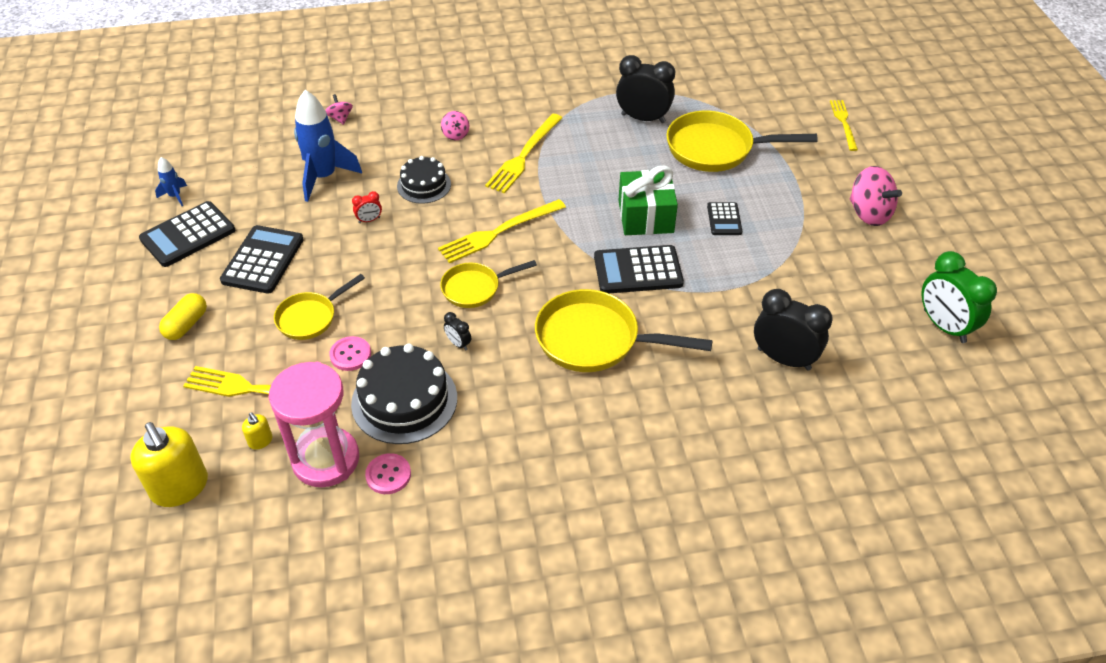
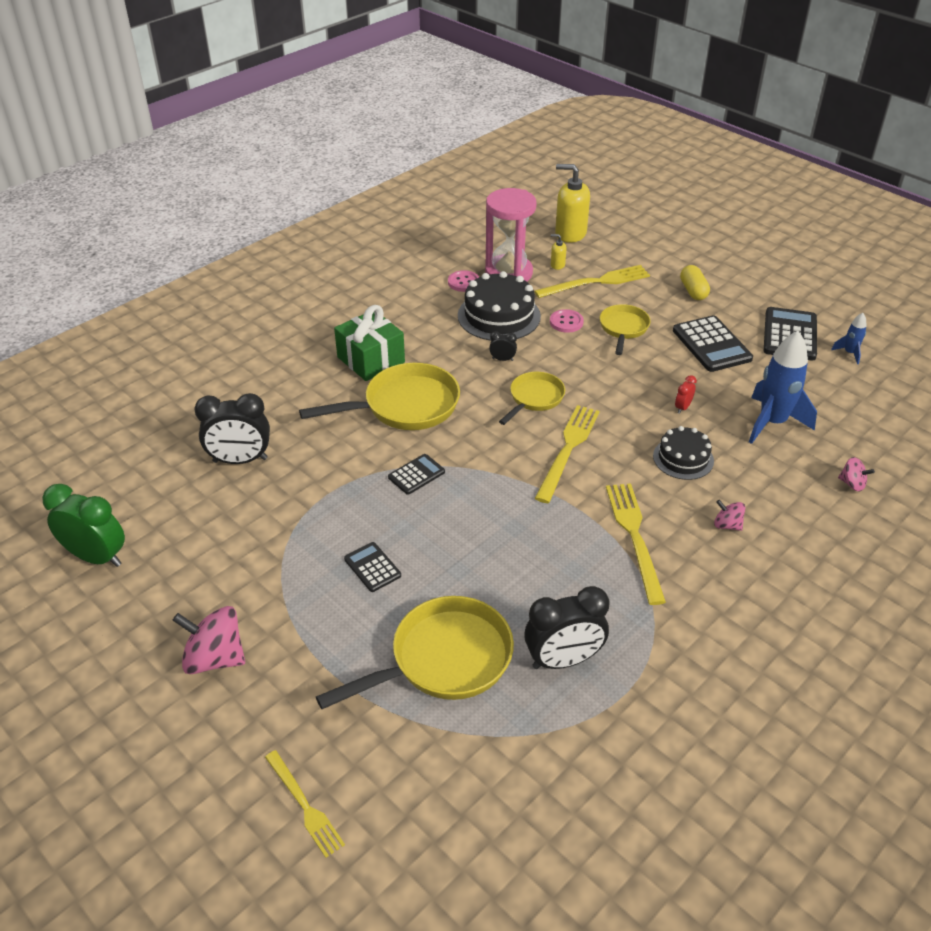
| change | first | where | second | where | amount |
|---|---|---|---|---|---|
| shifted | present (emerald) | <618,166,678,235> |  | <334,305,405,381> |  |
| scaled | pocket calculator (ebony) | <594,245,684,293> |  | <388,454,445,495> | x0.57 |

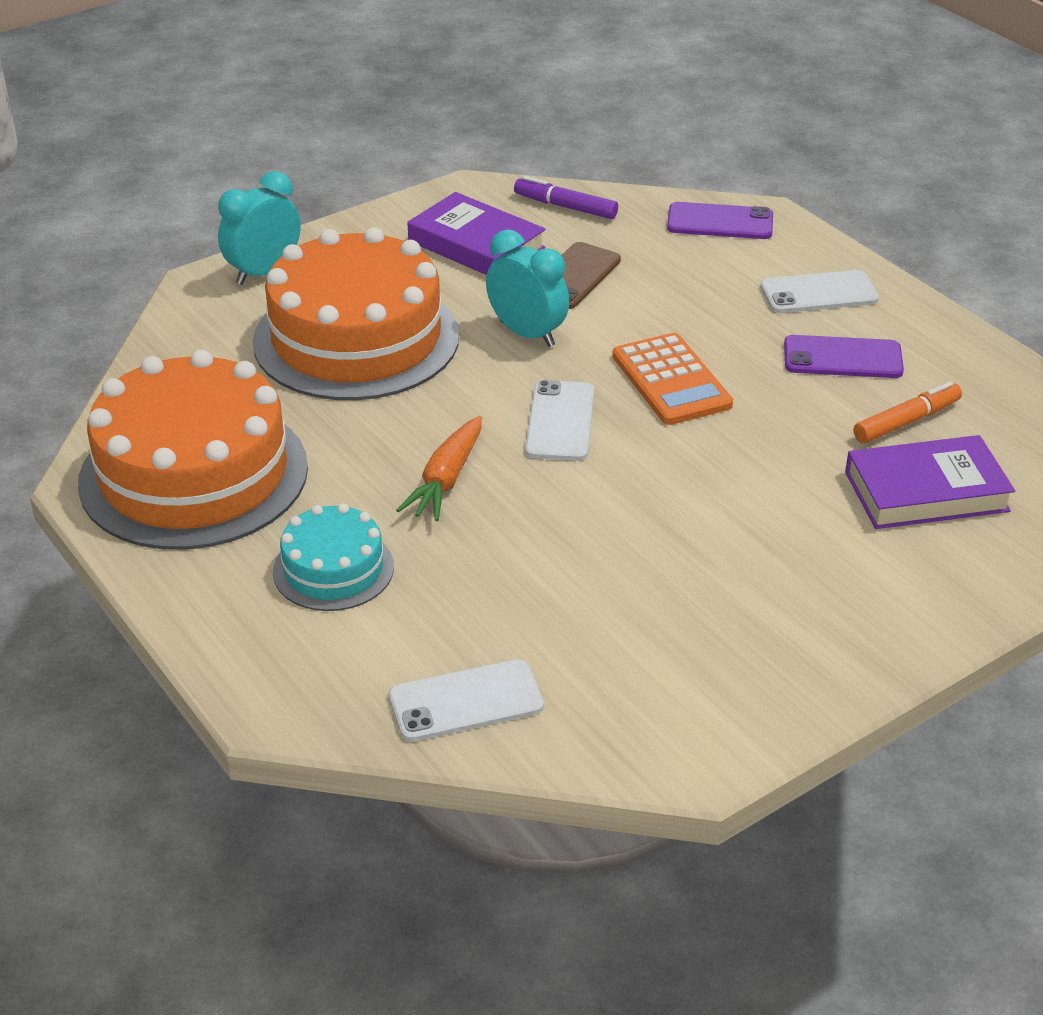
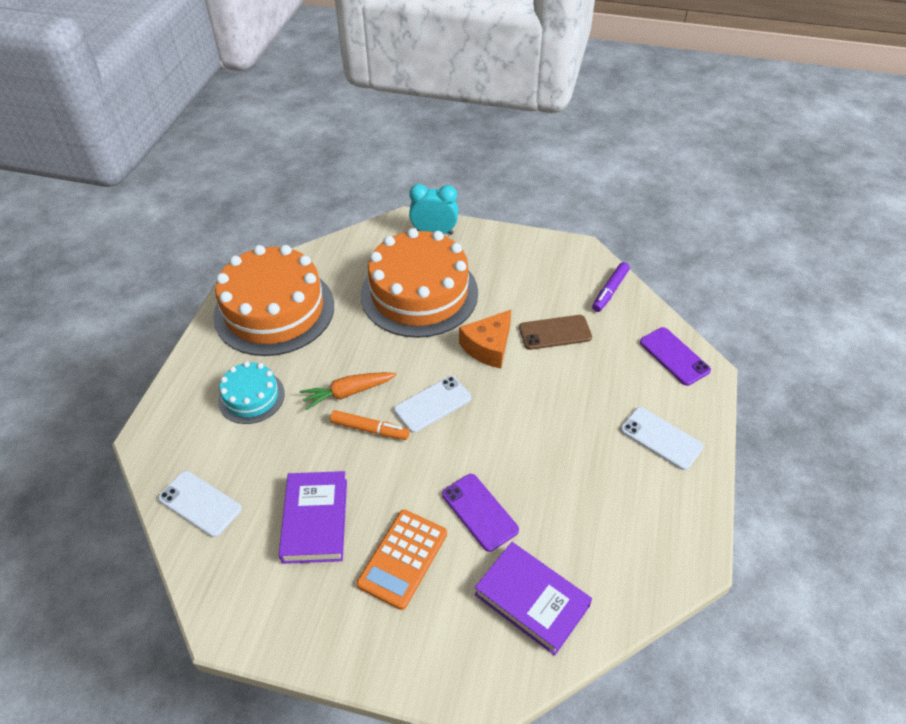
| change | first | where | second | where | amount |
|---|---|---|---|---|---|
| shifted | hardback (violet) | <407,192,546,275> |  | <279,471,347,564> |  |
| shifted | marker (bright orange) | <854,381,962,443> |  | <330,410,410,440> |  |
| shifted | pocket calculator (bright orange) | <612,333,733,425> |  | <357,510,447,610> |  |
| shifted | phone (violet) | <784,335,904,378> |  | <442,474,519,552> |  |
| swapped | bedside clock (teal) | <486,229,569,347> | piece of cheese (bright orange) | <459,310,511,368> |  |
| rotated | marker (violet) | <514,176,618,219> |  | <592,262,630,312> | 135 degrees counterclockwise |

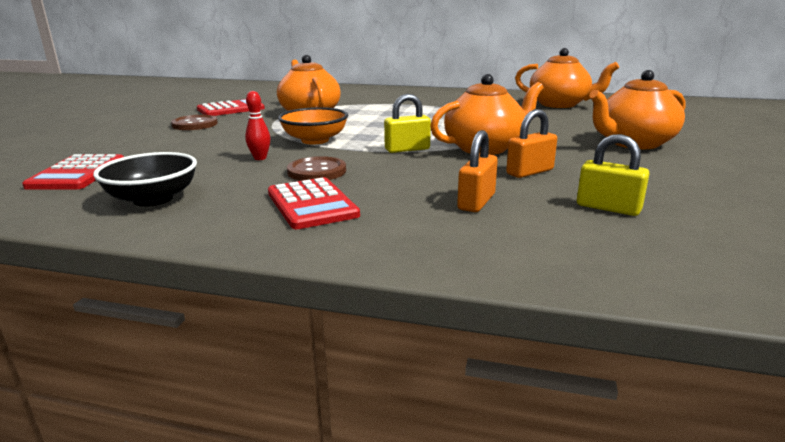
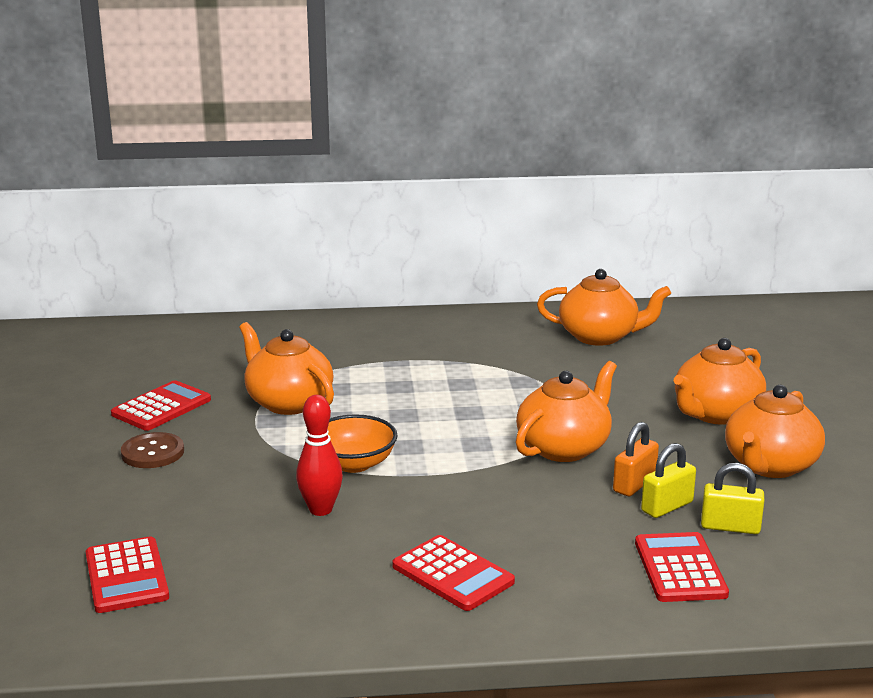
| change | first | where | second | where | amount |
|---|---|---|---|---|---|
| scaled | tenpin (scarlet) | <245,91,270,160> |  | <296,395,343,516> | x1.54 |
| new |  |  | pocket calculator (scarlet) | <635,532,729,602> |  |
| shifted | padlock (yellow) | <384,94,431,153> |  | <641,443,696,518> |  |
| new |  |  | teapot (bright orange) | <725,385,825,478> |  |
| gone | bowl (ebony) | <93,152,197,207> |  |  |  |
| gone | button (dark brown) | <287,156,346,181> |  |  |  |
| gone | padlock (bright orange) | <457,130,498,212> |  |  |  |

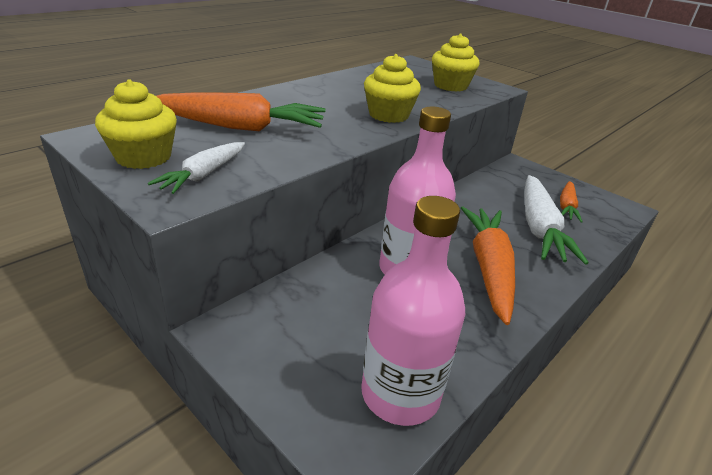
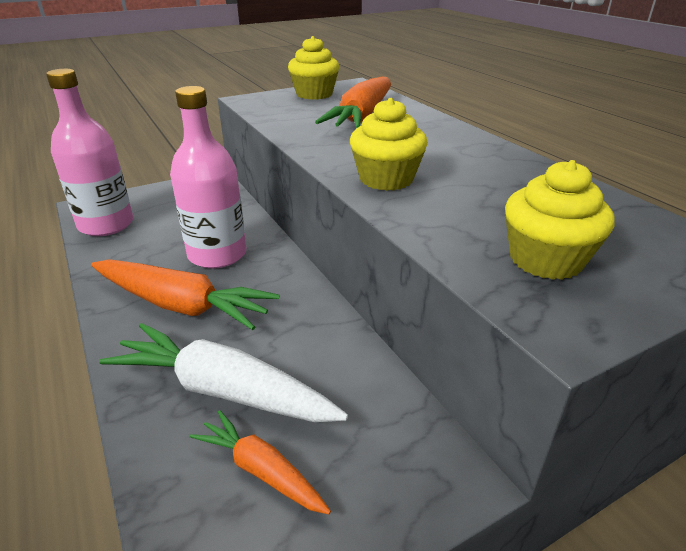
| change | first | where | second | where | amount |
|---|---|---|---|---|---|
| gone | root vegetable (snow-white) | <148,142,245,194> |  |  |  |

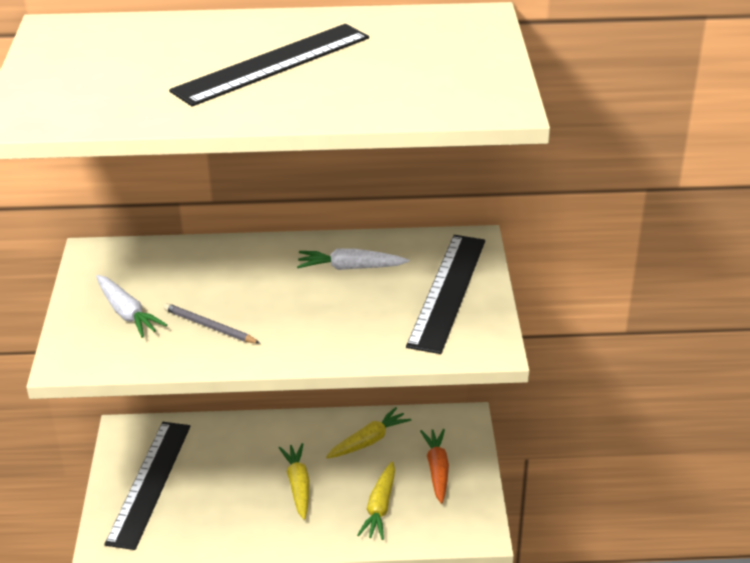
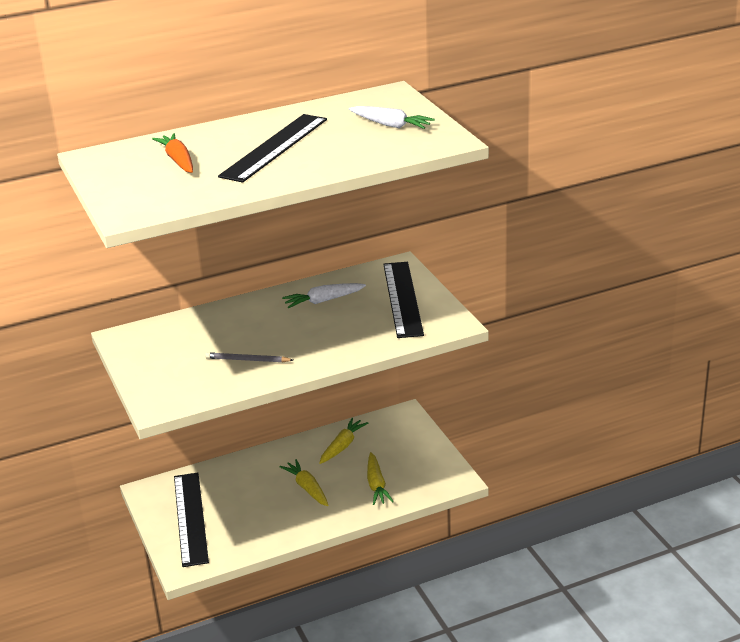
| change | first | where | second | where | amount |
|---|---|---|---|---|---|
| shifted | root vegetable (bright orange) | <420,429,449,504> |  | <152,133,193,173> |  |
| shifted | root vegetable (snow-white) | <96,275,167,338> |  | <349,106,435,129> |  |

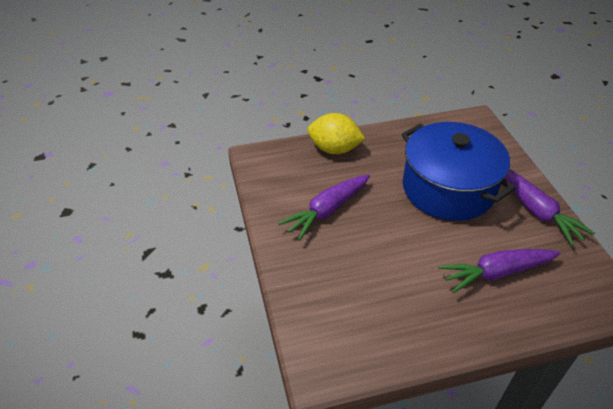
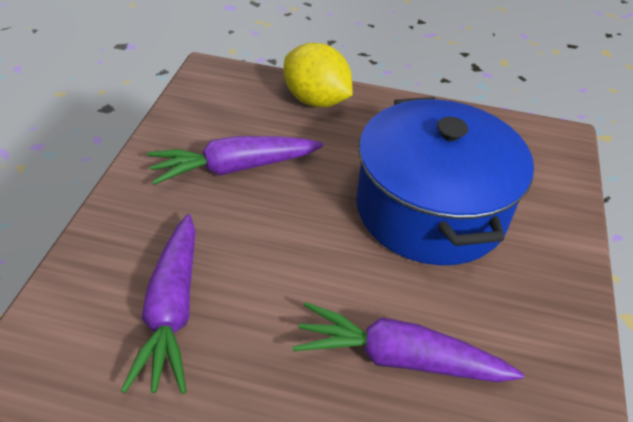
| change | first | where | second | where | amount |
|---|---|---|---|---|---|
| shifted | root vegetable (violet) | <505,169,595,246> |  | <121,214,196,394> |  |

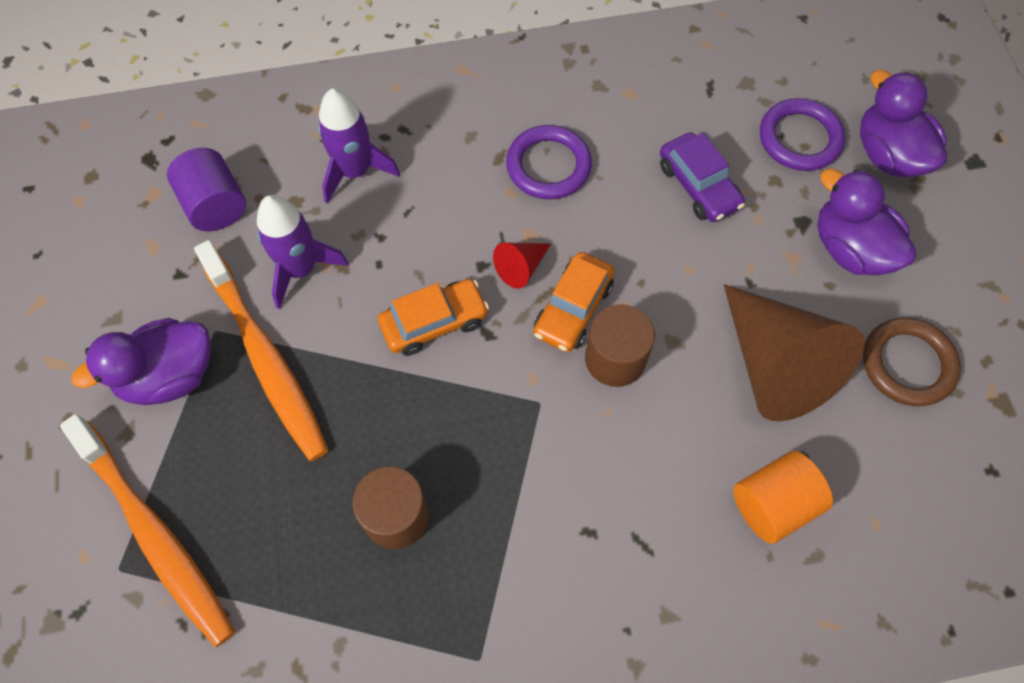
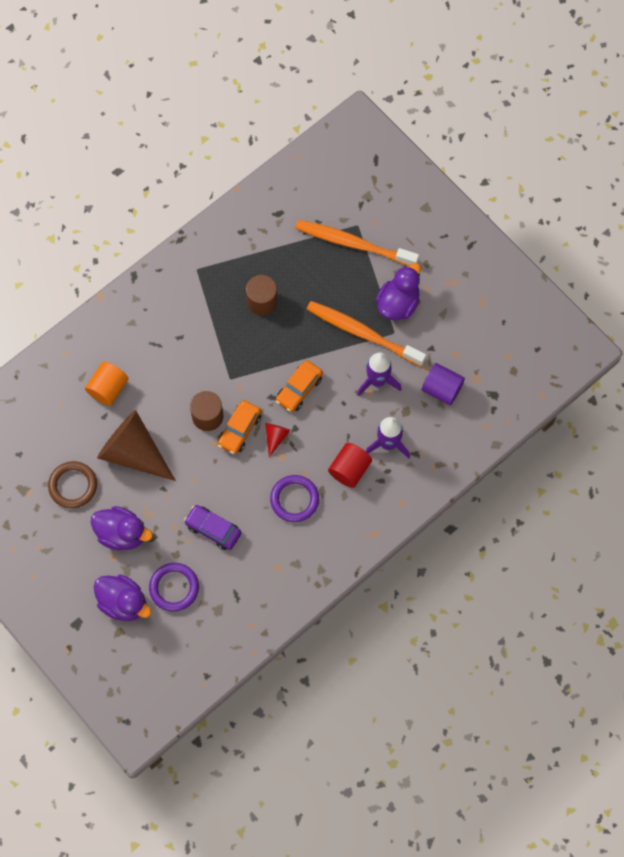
| change | first | where | second | where | amount |
|---|---|---|---|---|---|
| rotated | car (bright orange) | <533,252,615,352> |  | <218,400,261,454> | 150 degrees counterclockwise |
| new |  |  | cylinder shape (scarlet) | <328,443,372,488> |  |

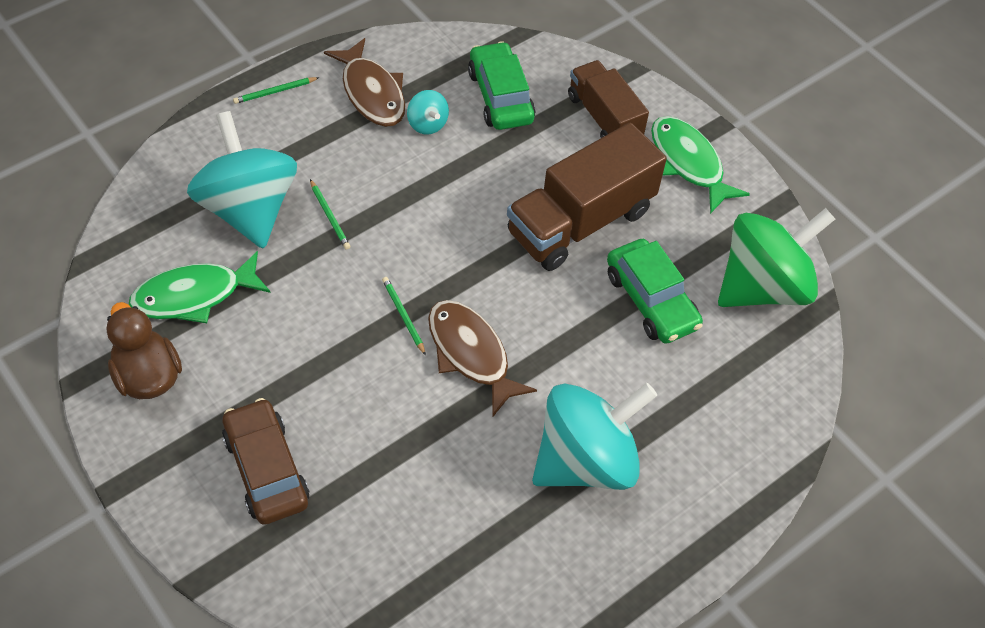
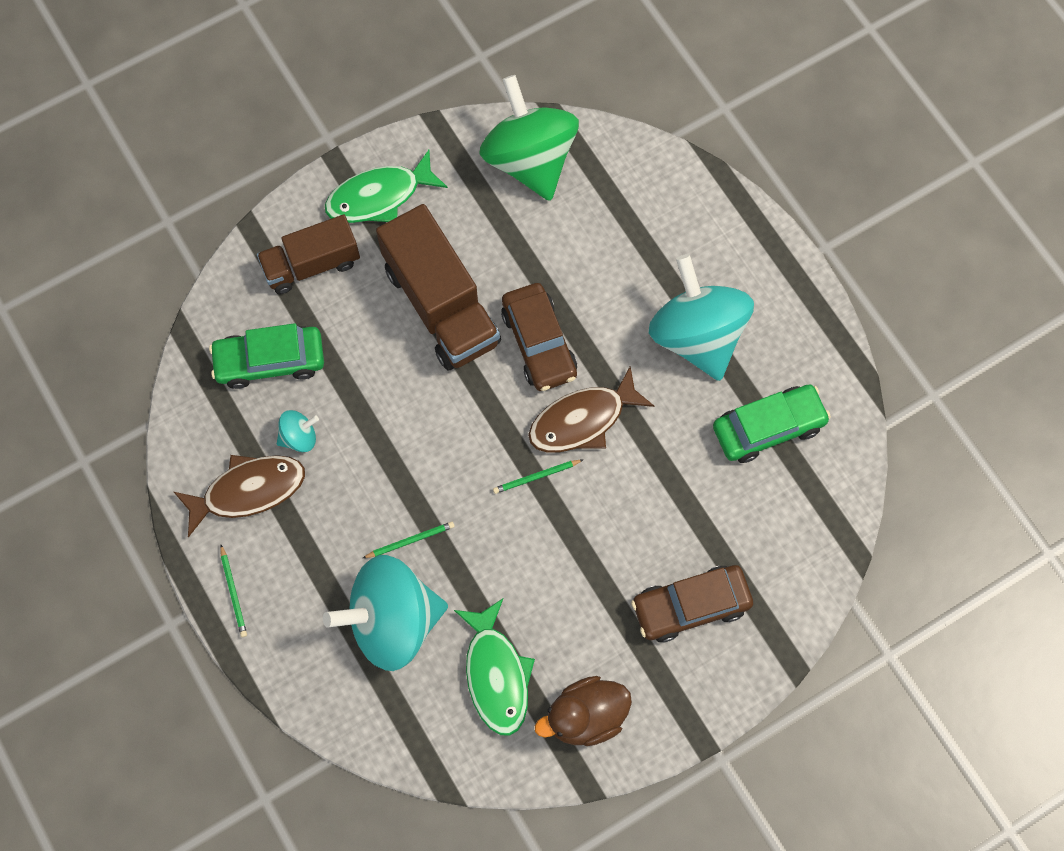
| change | first | where | second | where | amount |
|---|---|---|---|---|---|
| new |  |  | car (dark brown) | <501,283,577,391> |  |
| shifted | car (emerald) | <607,239,703,343> |  | <713,384,831,463> |  |

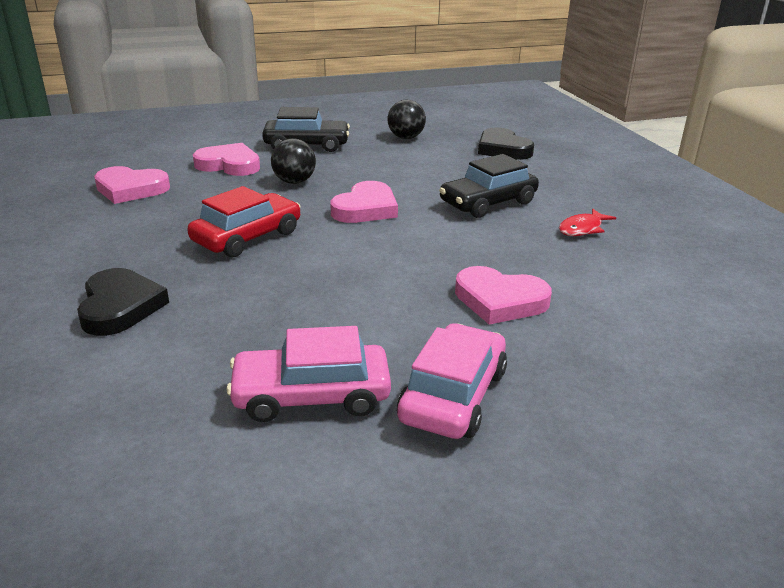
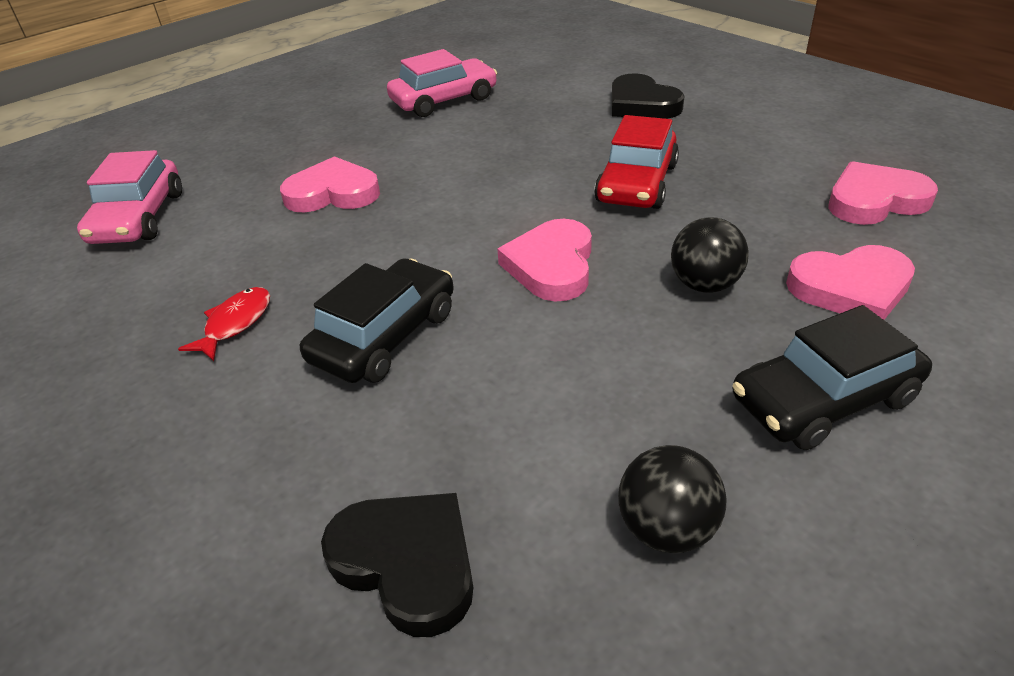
| change | first | where | second | where | amount |
|---|---|---|---|---|---|
| shifted | car (rosy) | <397,323,507,439> |  | <77,150,182,244> |  |

